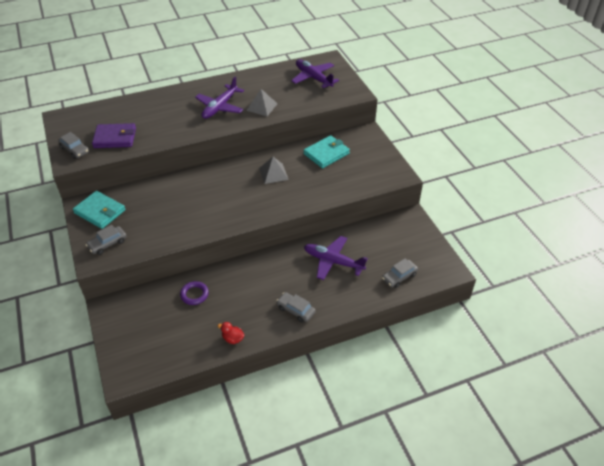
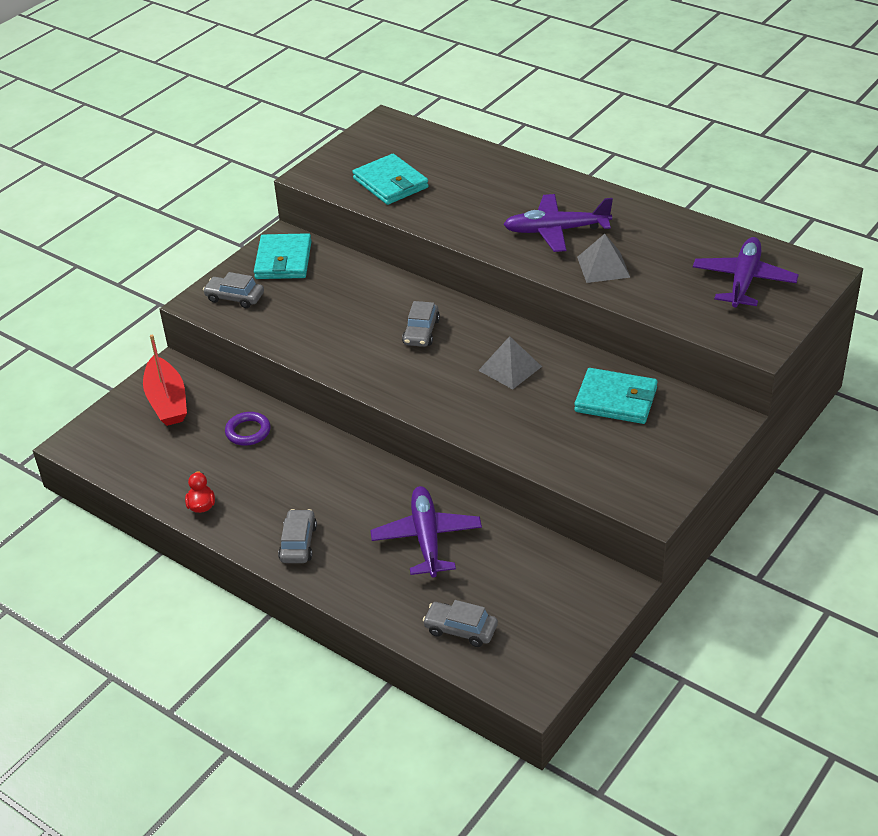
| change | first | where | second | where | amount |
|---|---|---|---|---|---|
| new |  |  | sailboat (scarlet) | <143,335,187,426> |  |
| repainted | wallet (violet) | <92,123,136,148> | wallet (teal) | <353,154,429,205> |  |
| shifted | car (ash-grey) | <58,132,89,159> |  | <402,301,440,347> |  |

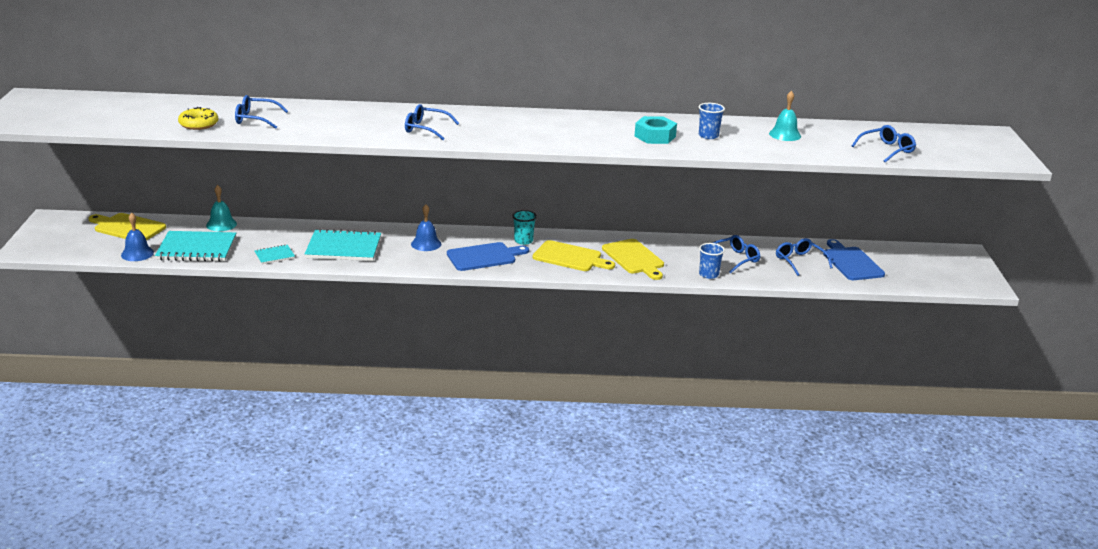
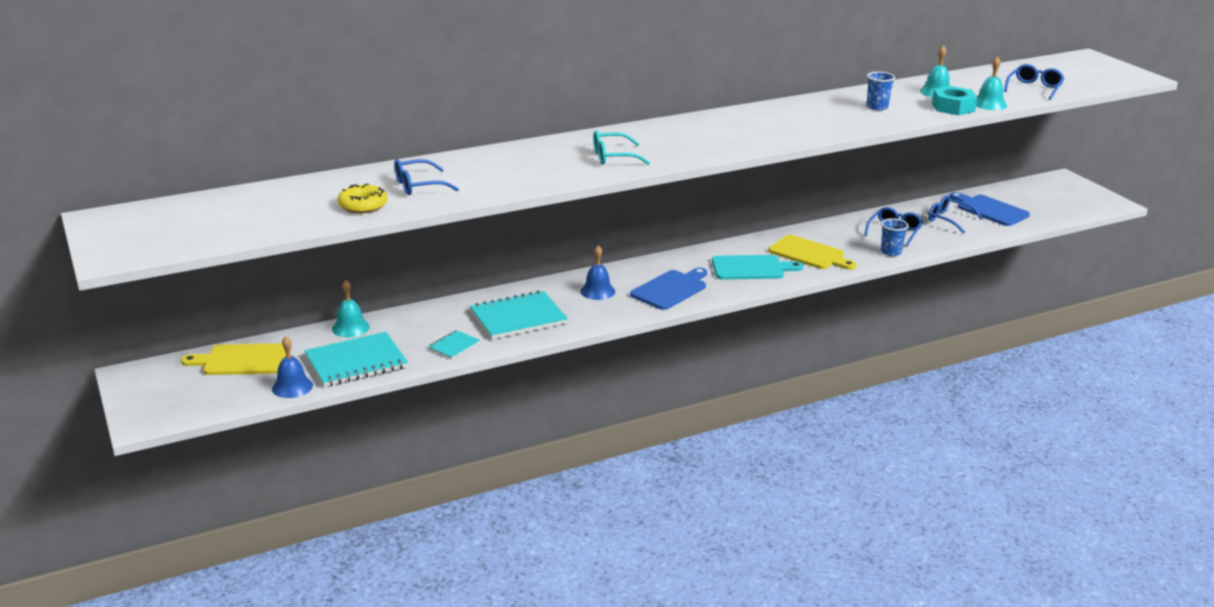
| change | first | where | second | where | amount |
|---|---|---|---|---|---|
| repainted | glasses (blue) | <405,104,459,140> | glasses (teal) | <593,130,650,165> |  |
| repainted | bread board (yellow) | <533,240,615,271> | bread board (teal) | <712,255,803,280> |  |
| shifted | hexagon nut (teal) | <635,116,677,144> |  | <932,86,977,115> |  |
| new |  |  | hand bell (teal) | <976,56,1007,110> |  |
| gone | beaker (teal) | <512,210,537,245> |  |  |  |

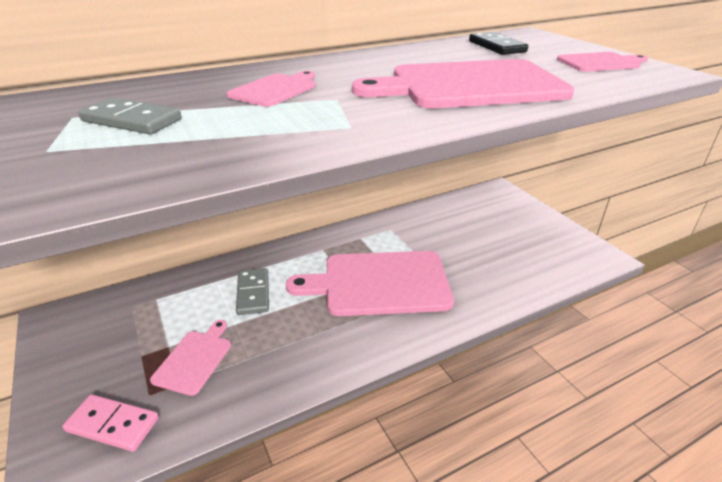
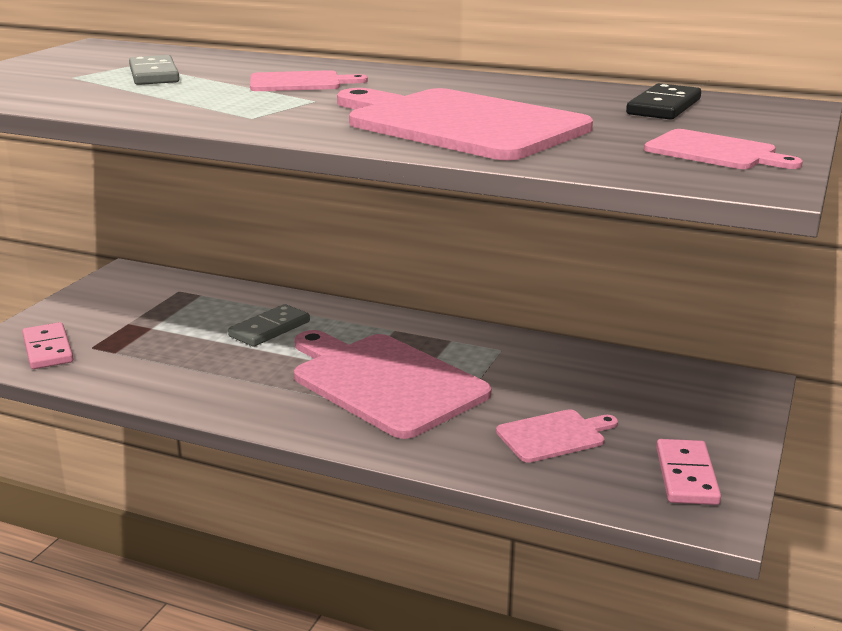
| change | first | where | second | where | amount |
|---|---|---|---|---|---|
| shifted | bread board (rosy) | <150,320,231,396> |  | <496,409,618,463> |  |
| new |  |  | domino (rosy) | <656,439,721,505> |  |

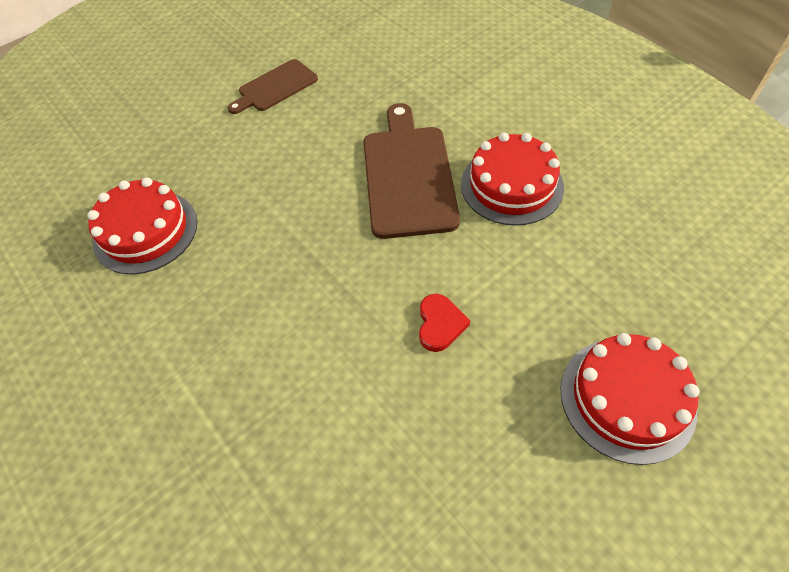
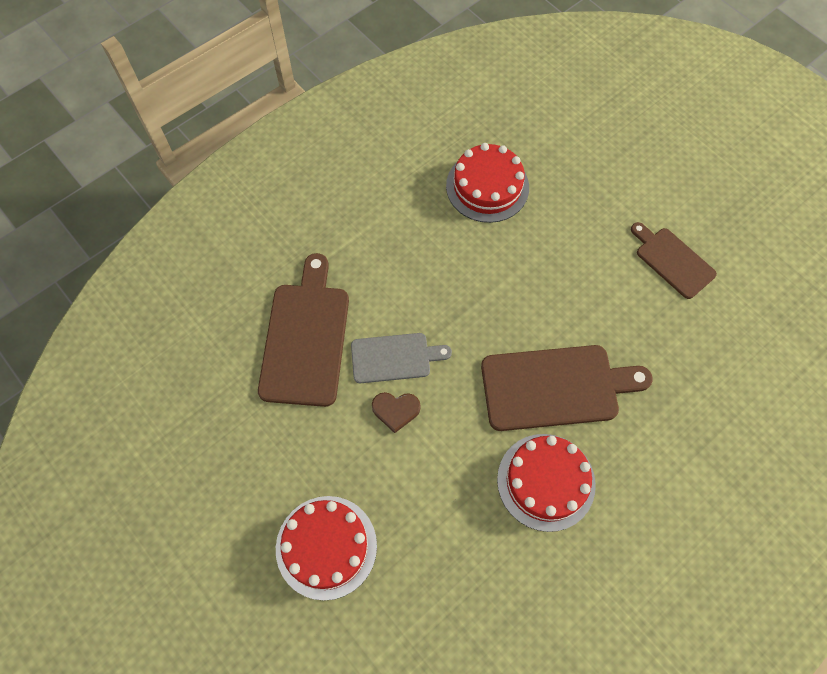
| change | first | where | second | where | amount |
|---|---|---|---|---|---|
| new |  |  | bread board (dark brown) | <258,253,349,407> |  |
| new |  |  | bread board (ash-grey) | <351,333,452,383> |  |
| repainted | heart (scarlet) | <419,294,470,352> | heart (dark brown) | <372,392,421,433> |  |

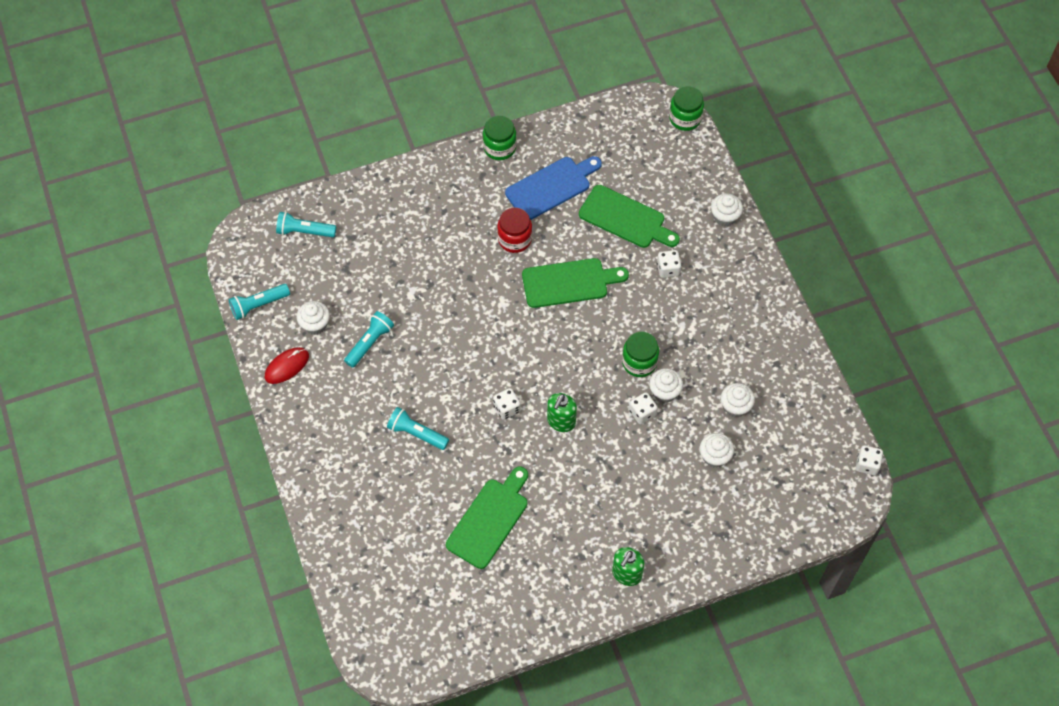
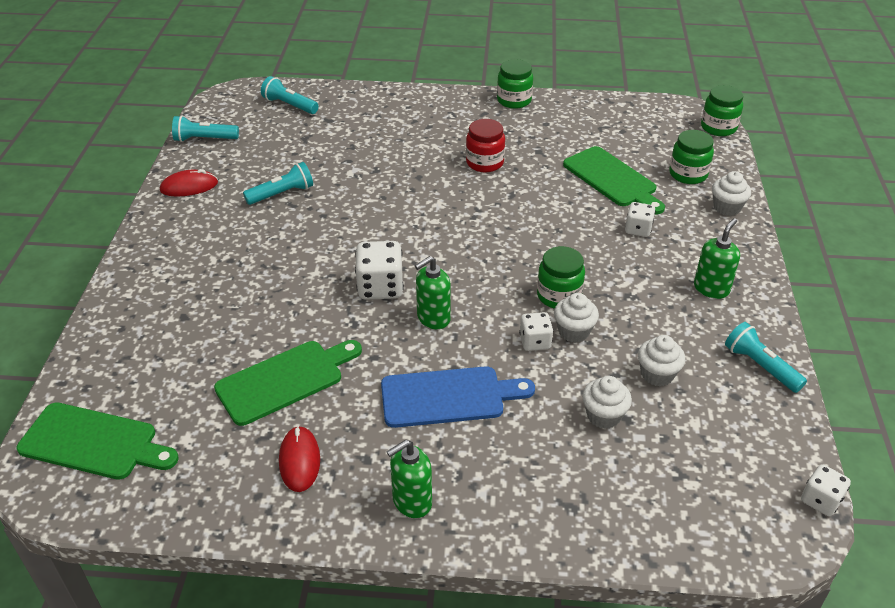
| change | first | where | second | where | amount |
|---|---|---|---|---|---|
| shifted | bread board (emerald) | <522,258,629,308> |  | <17,402,179,480> |  |
| new |  |  | mouse (scarlet) | <279,426,320,492> |  |
| scaled | dice (snow-white) | <493,388,520,420> |  | <355,241,404,300> | x1.64 |
| shifted | bread board (blue) | <505,156,602,220> |  | <381,366,535,428> |  |
| new |  |  | preserve jar (emerald) | <669,130,714,184> |  |
| new |  |  | soap dispenser (emerald) | <694,218,740,299> |  |
| shifted | torch (teal) | <387,407,449,450> |  | <725,322,807,393> |  |
| gone | cupcake (snow-white) | <297,301,330,335> |  |  |  |

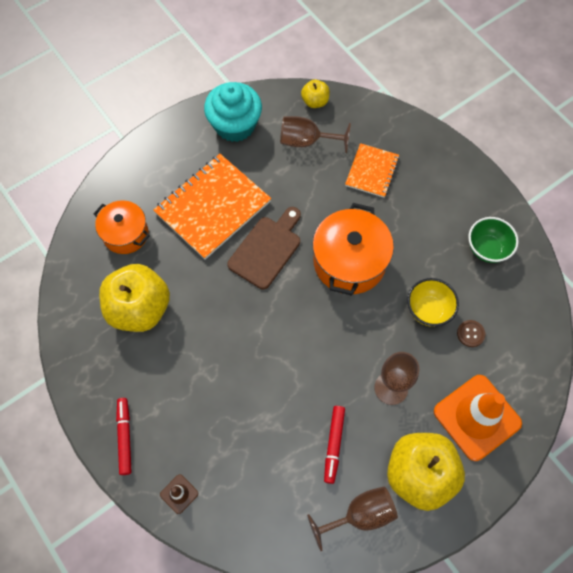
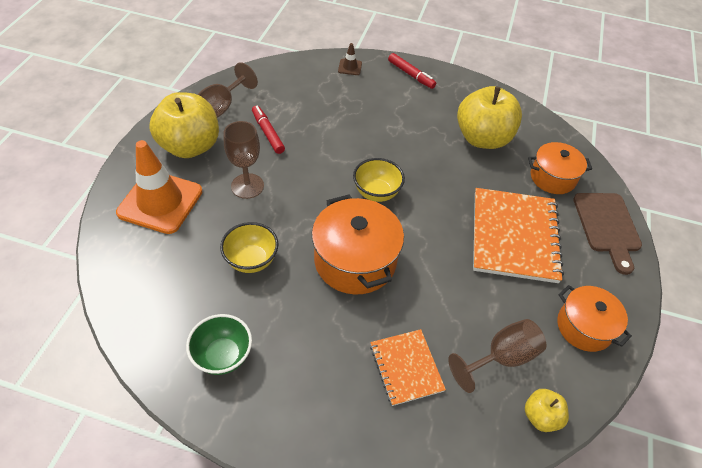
| change | first | where | second | where | amount |
|---|---|---|---|---|---|
| new |  |  | bowl (yellow) | <353,158,405,202> |  |
| swapped | cupcake (teal) | <204,82,262,142> | cooking pot (bright orange) | <557,285,632,352> |  |
| shifted | bread board (dark brown) | <227,207,301,289> |  | <573,193,642,275> |  |
| gone | button (dark brown) | <457,320,485,347> |  |  |  |

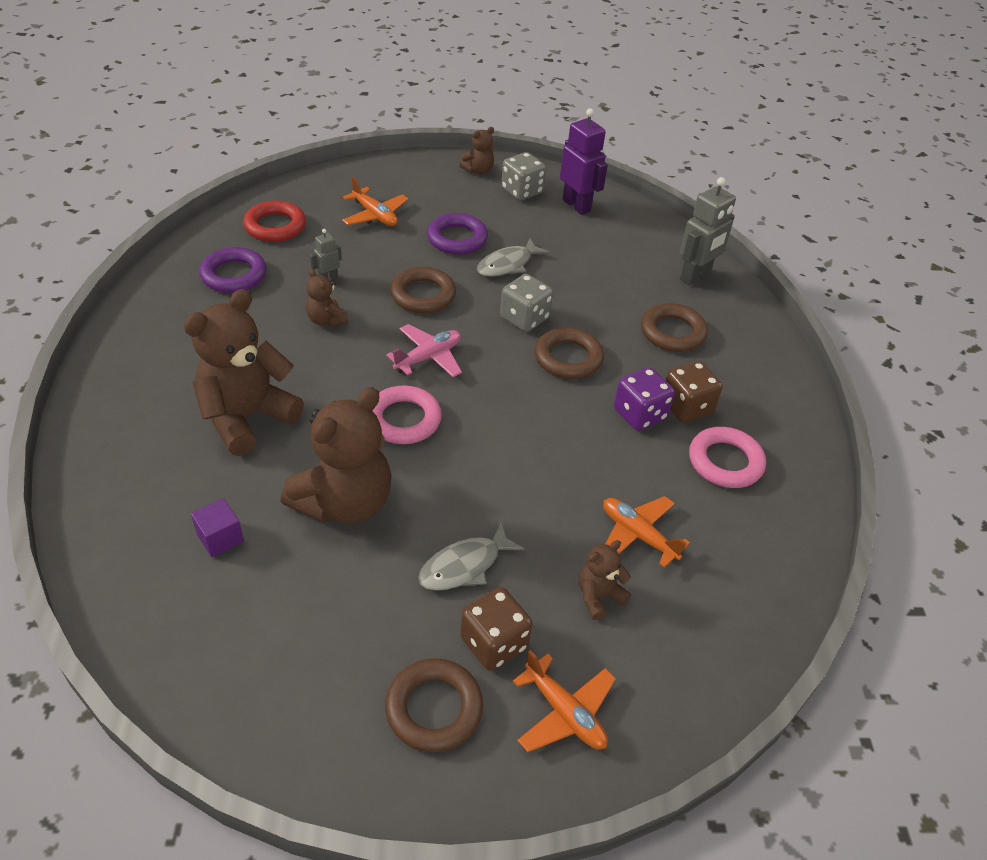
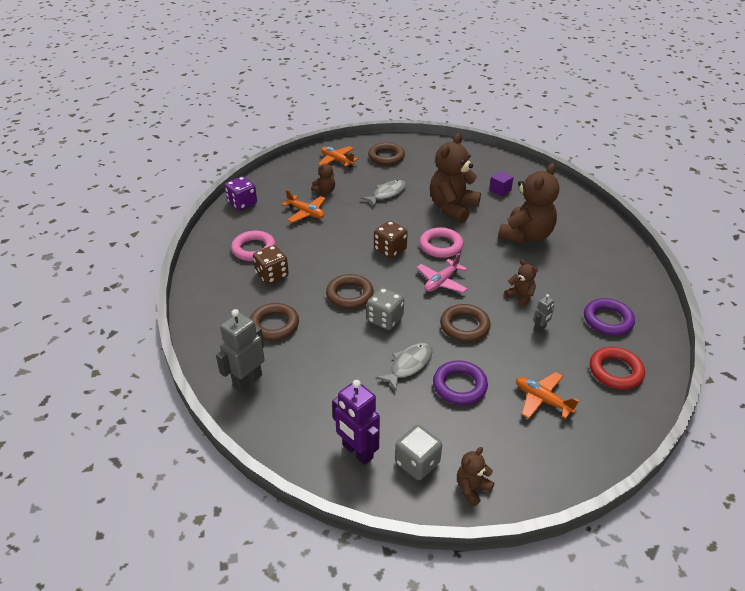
| change | first | where | second | where | amount |
|---|---|---|---|---|---|
| shifted | dice (violet) | <614,367,675,431> |  | <225,176,257,211> |  |
| shifted | dice (dark brown) | <460,587,532,671> |  | <374,221,408,258> |  |

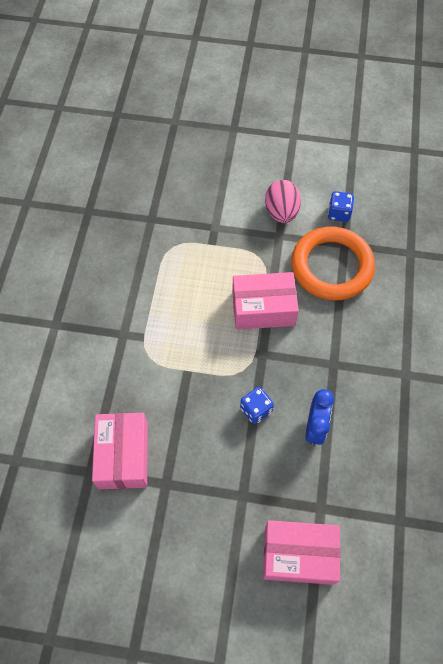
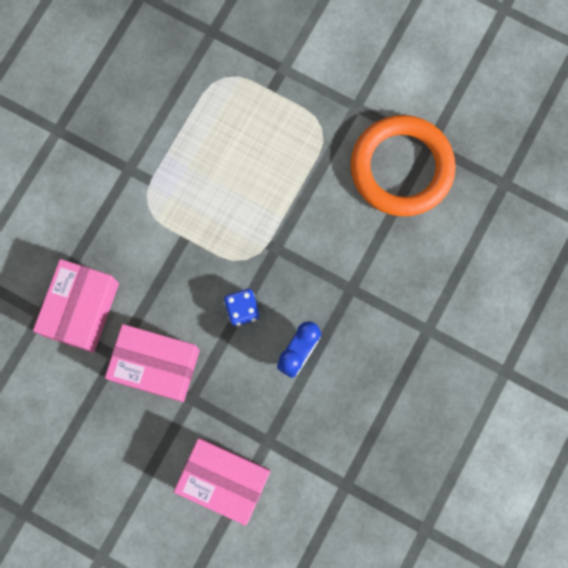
| change | first | where | second | where | amount |
|---|---|---|---|---|---|
| shifted | package (rosy) | <232,272,299,330> |  | <105,324,200,402> |  |
| gone | egg shape (rosy) | <265,180,301,223> |  |  |  |
| gone | dice (blue) | <328,191,354,222> |  |  |  |

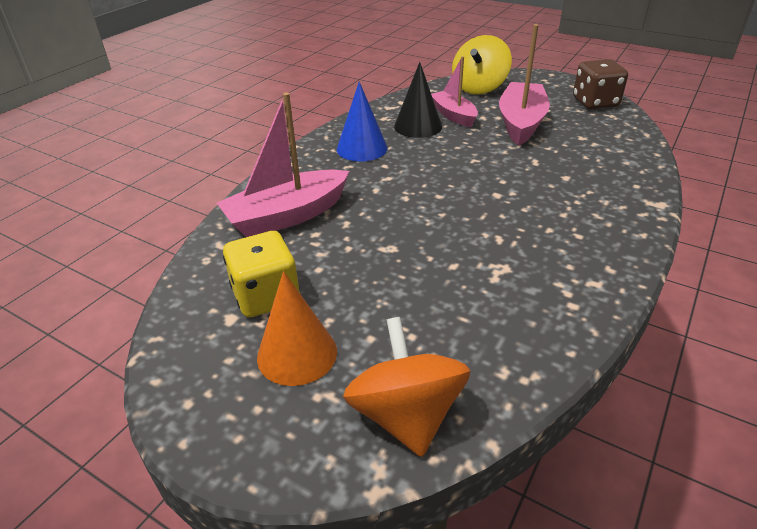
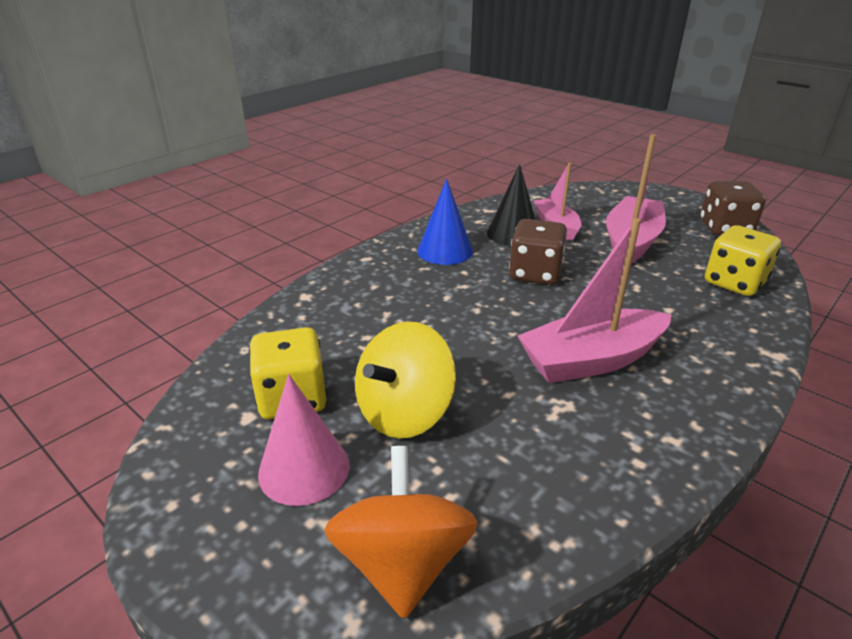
| change | first | where | second | where | amount |
|---|---|---|---|---|---|
| repainted | solid cone (bright orange) | <257,271,337,386> | solid cone (rosy) | <258,374,349,506> |  |
| shifted | toy top (yellow) | <452,35,512,95> |  | <355,322,456,439> |  |
| new |  |  | dice (dark brown) | <509,219,567,285> |  |
| shifted | sailboat (rosy) | <217,93,349,237> |  | <518,218,672,383> |  |
| new |  |  | dice (yellow) | <705,225,781,296> |  |

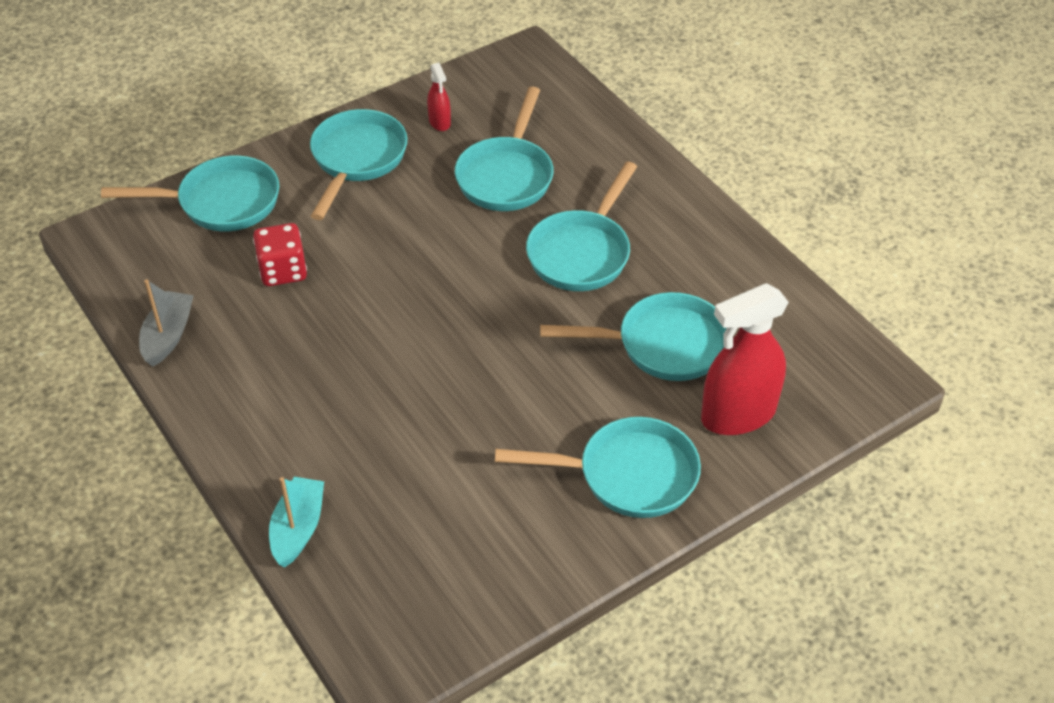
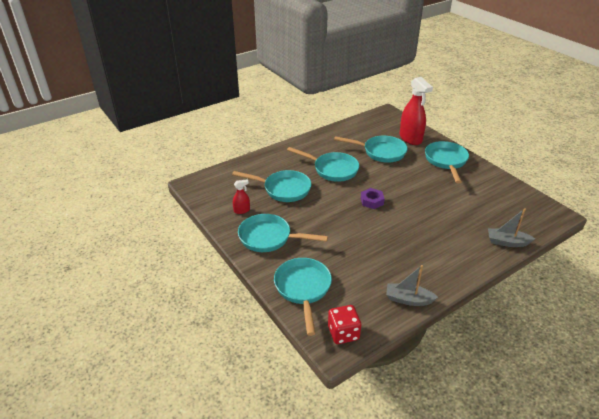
| change | first | where | second | where | amount |
|---|---|---|---|---|---|
| shifted | dice (scarlet) | <253,223,307,286> |  | <328,305,361,344> |  |
| rotated | skillet (teal) | <540,292,727,381> |  | <334,136,408,163> | 105 degrees clockwise |
| new |  |  | hexagon nut (violet) | <361,188,385,209> |  |
| repainted | sailboat (teal) | <269,477,324,567> | sailboat (ash-grey) | <488,208,535,247> |  |

